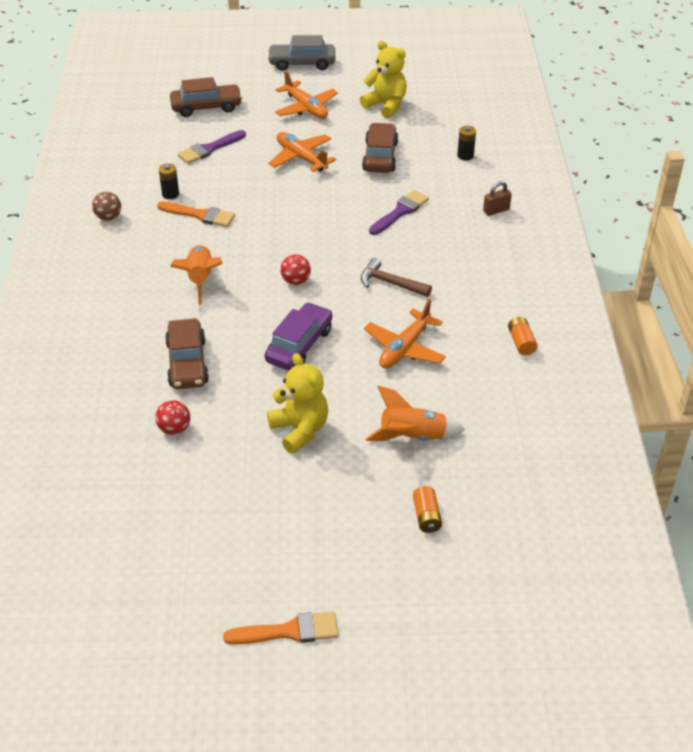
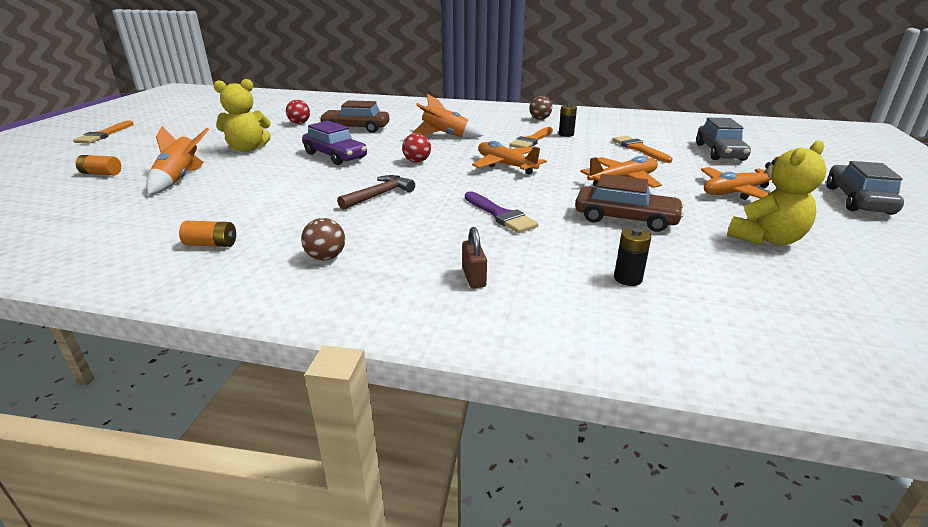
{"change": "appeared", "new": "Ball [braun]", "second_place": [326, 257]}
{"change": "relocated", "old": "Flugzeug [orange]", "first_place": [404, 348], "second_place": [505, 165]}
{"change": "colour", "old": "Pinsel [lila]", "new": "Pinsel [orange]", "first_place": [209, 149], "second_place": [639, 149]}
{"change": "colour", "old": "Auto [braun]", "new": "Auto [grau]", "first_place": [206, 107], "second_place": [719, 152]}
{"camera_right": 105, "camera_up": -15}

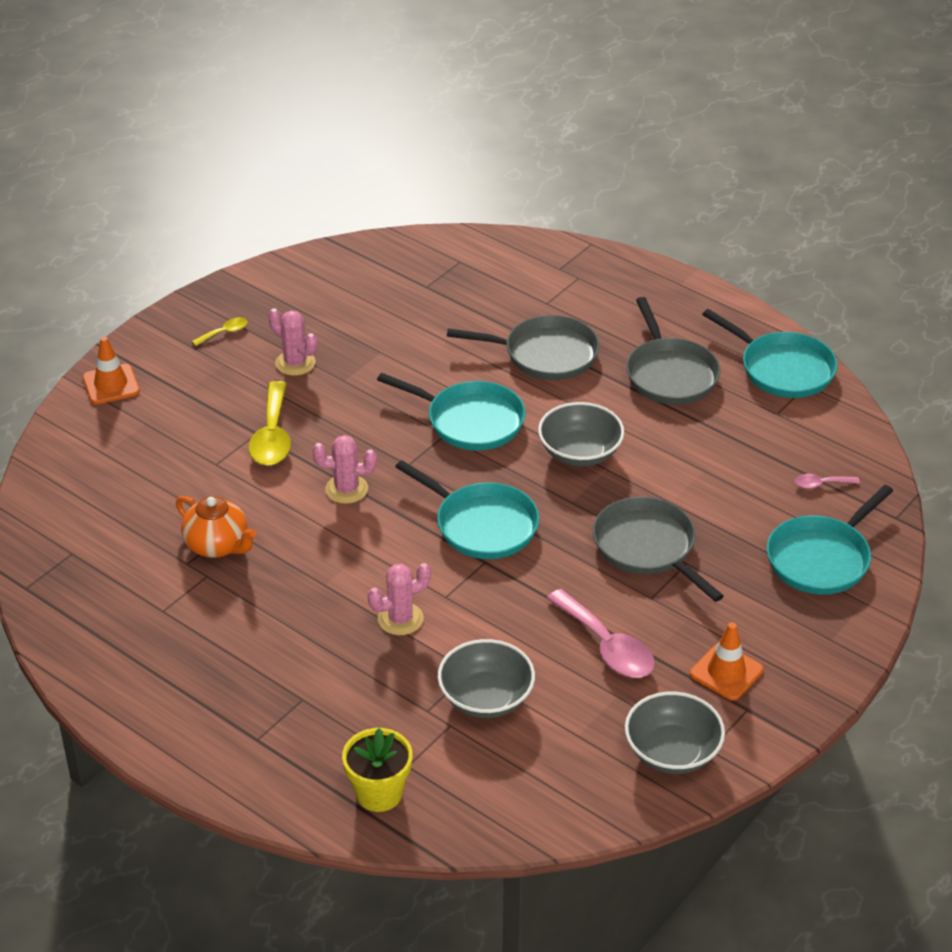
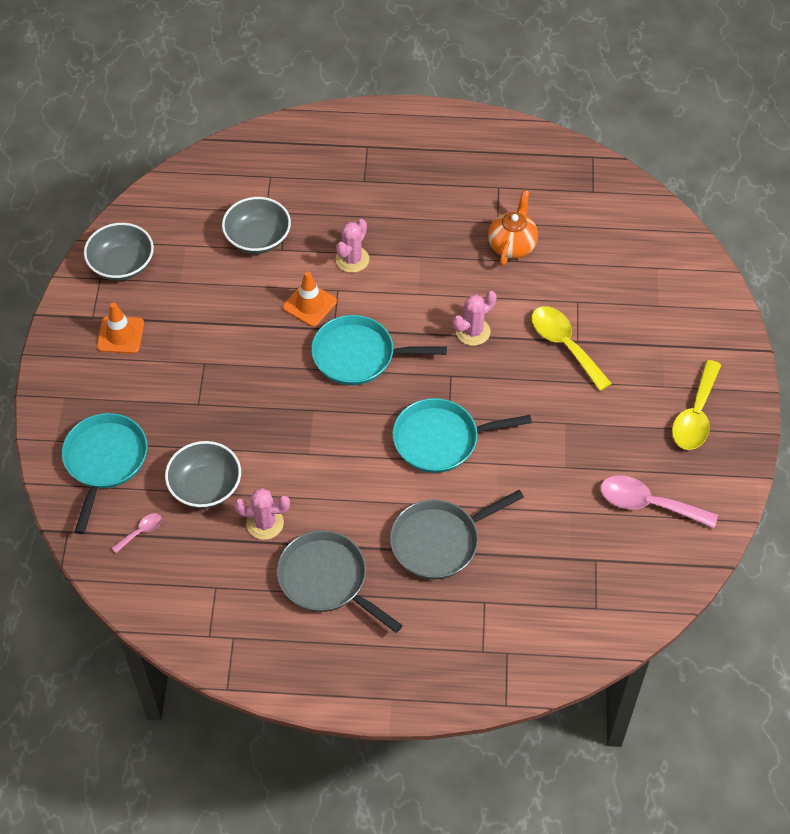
{"change": "relocated", "old": "Schüssel [grau]", "first_place": [580, 453], "second_place": [205, 486]}
{"change": "relocated", "old": "Kaktus [rosa]", "first_place": [295, 363], "second_place": [265, 523]}
{"change": "relocated", "old": "Leitkegel [orange]", "first_place": [111, 385], "second_place": [309, 304]}
{"change": "spun", "old": "Teekanne [orange]", "first_place": [218, 545], "second_place": [512, 245], "degrees": 105}
{"change": "relocated", "old": "Löffel [rosa]", "first_place": [607, 646], "second_place": [648, 504]}
{"change": "size", "old": "Löffel [gelb]", "first_place": [224, 332], "second_place": [695, 415], "factor": 2.07}
{"change": "missing", "old": "Blumentopf [gelb]", "first_place": [379, 793]}
{"change": "missing", "old": "Pfanne [grau]", "first_place": [647, 547]}
{"change": "missing", "old": "Pfanne [türkis]", "first_place": [783, 369]}
{"camera_right": 145, "camera_up": 15}

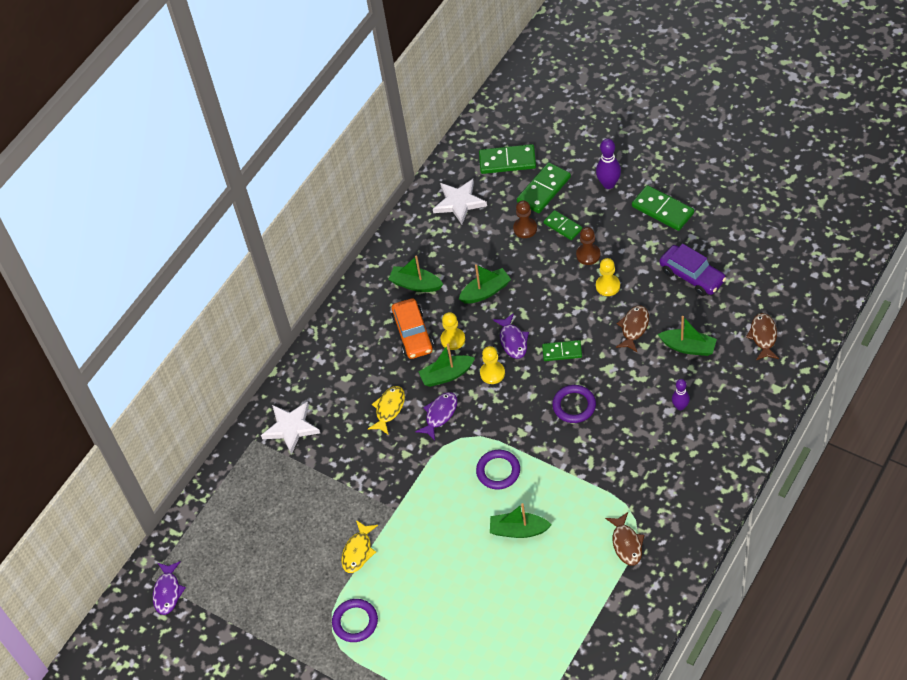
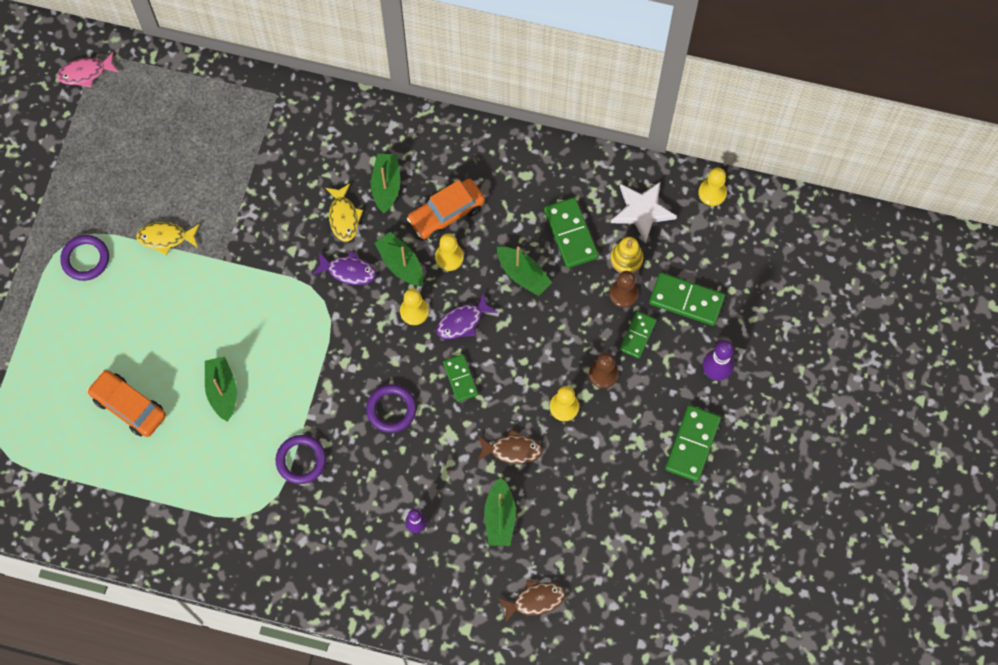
{"change": "colour", "old": "Fisch [lila]", "new": "Fisch [rosa]", "first_place": [168, 592], "second_place": [85, 73]}
{"change": "appeared", "new": "Auto [orange]", "second_place": [129, 406]}
{"change": "relocated", "old": "Ring [lila]", "first_place": [498, 471], "second_place": [301, 460]}
{"change": "spun", "old": "Fisch [gelb]", "first_place": [389, 409], "second_place": [344, 217], "degrees": 75}
{"change": "relocated", "old": "Boot [grün]", "first_place": [415, 284], "second_place": [386, 186]}
{"change": "relocated", "old": "Dominostein [grün]", "first_place": [507, 161], "second_place": [570, 234]}
{"change": "appeared", "new": "Stapelspielzeug [gelb]", "second_place": [626, 259]}
{"change": "appeared", "new": "Bauer [gelb]", "second_place": [712, 193]}
{"change": "missing", "old": "Stern [weiß]", "first_place": [291, 428]}
{"change": "missing", "old": "Fisch [braun]", "first_place": [626, 543]}
{"change": "missing", "old": "Auto [lila]", "first_place": [692, 276]}
{"camera_right": 65, "camera_up": 15}

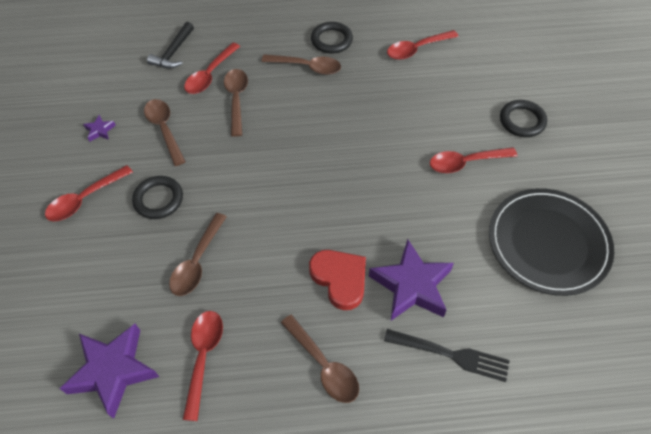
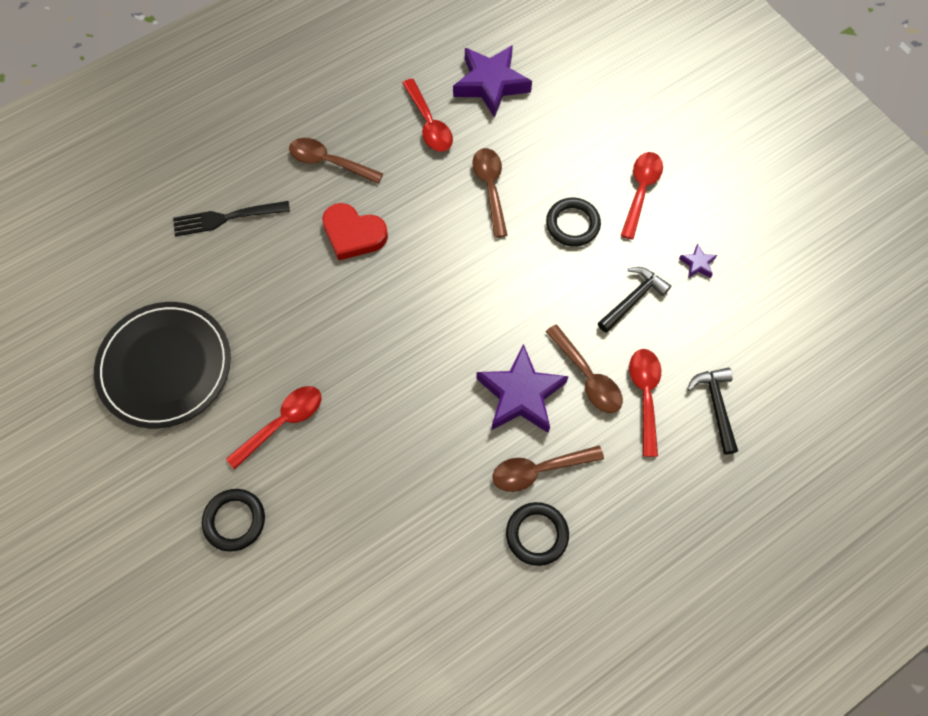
{"change": "relocated", "old": "Stern [lila]", "first_place": [411, 286], "second_place": [520, 394]}
{"change": "exchanged", "old": "Löffel [braun]", "new": "Hammer [schwarz]", "first_place": [164, 129], "second_place": [633, 299]}
{"change": "missing", "old": "Löffel [rot]", "first_place": [417, 49]}
{"camera_right": 150, "camera_up": 10}

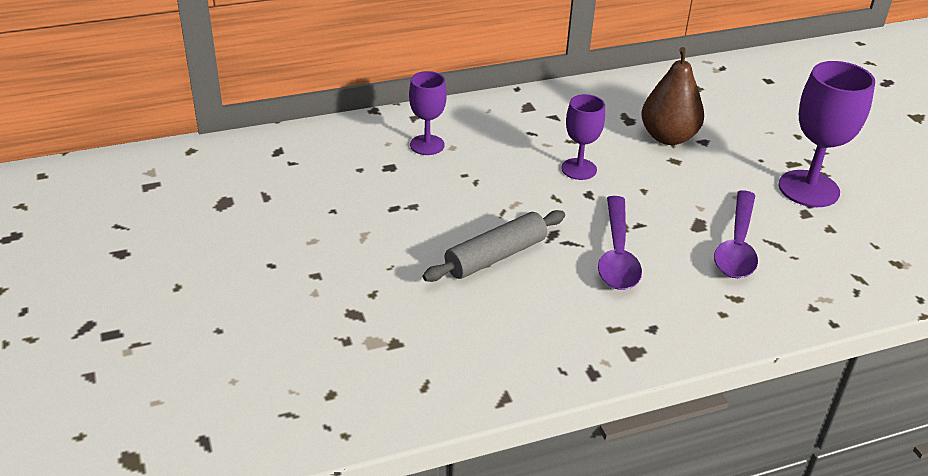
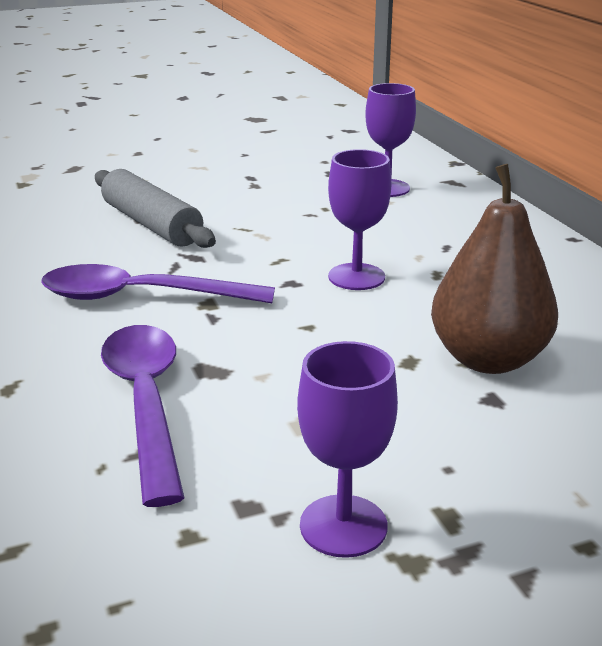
{"change": "spun", "old": "Löffel [lila]", "first_place": [737, 245], "second_place": [146, 403], "degrees": 60}
{"change": "size", "old": "Kelch [lila]", "first_place": [808, 189], "second_place": [343, 526], "factor": 0.6}
{"camera_right": 90, "camera_up": -10}

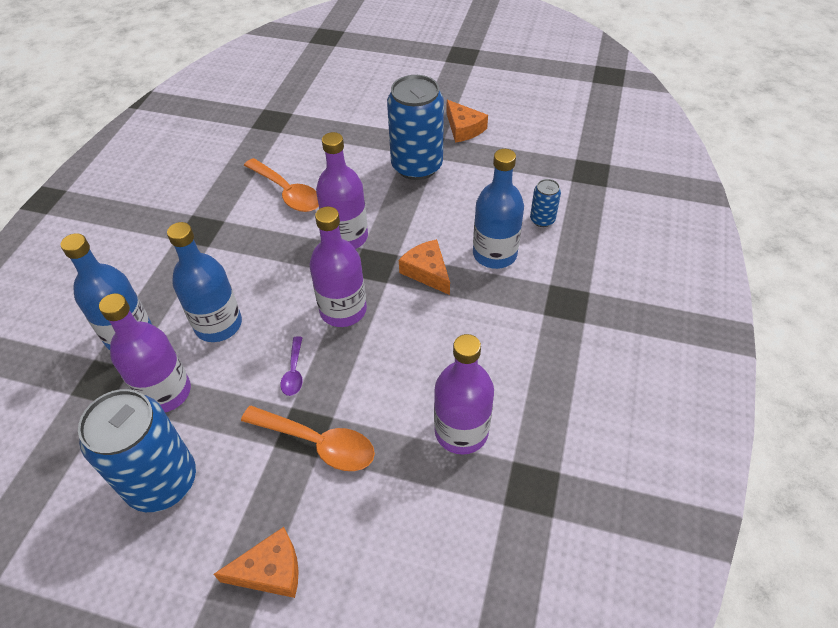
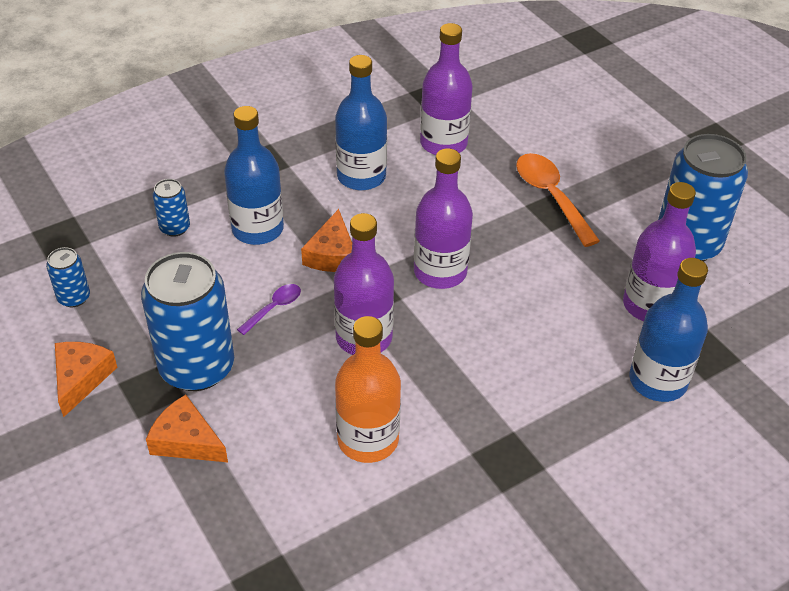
{"change": "appeared", "new": "Dose [blau]", "second_place": [74, 297]}
{"change": "relocated", "old": "Käse [orange]", "first_place": [270, 570], "second_place": [186, 440]}
{"change": "relocated", "old": "Löffel [lila]", "first_place": [294, 372], "second_place": [274, 308]}
{"change": "relocated", "old": "Flasche [blau]", "first_place": [218, 325], "second_place": [361, 176]}
{"change": "exchanged", "old": "Löffel [orange]", "new": "Flasche [orange]", "first_place": [287, 192], "second_place": [368, 439]}
{"camera_right": -140, "camera_up": -5}

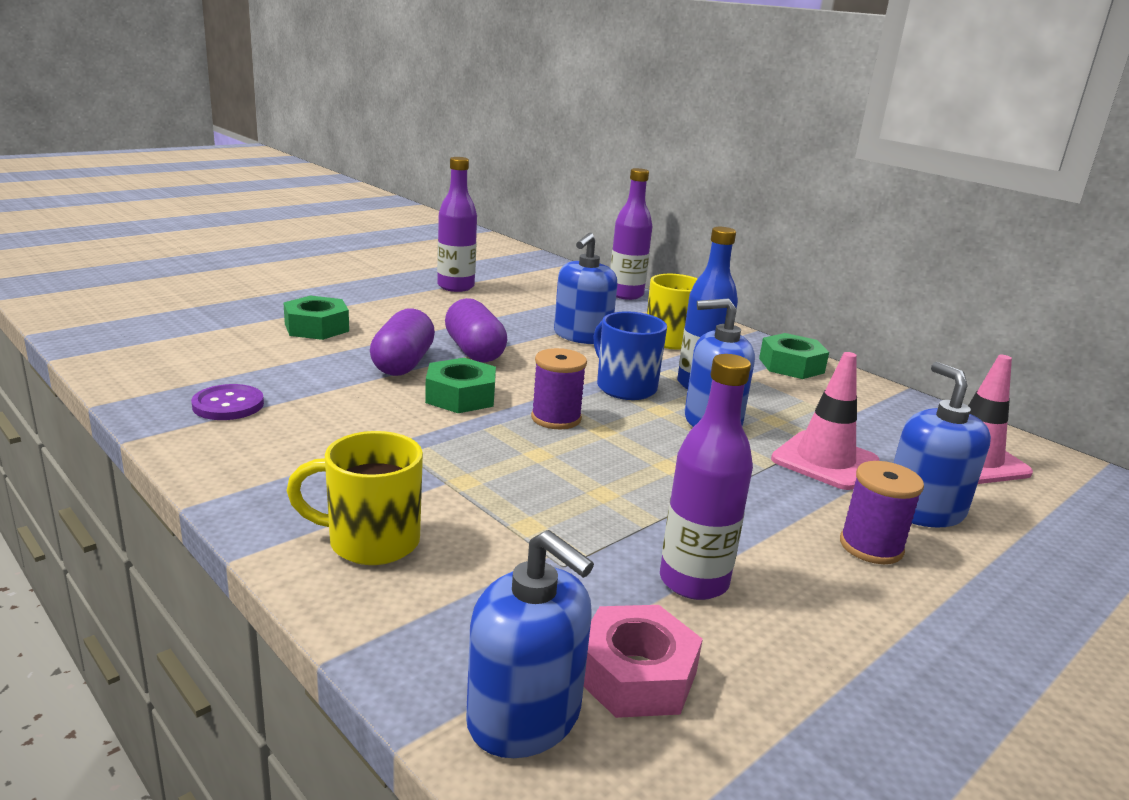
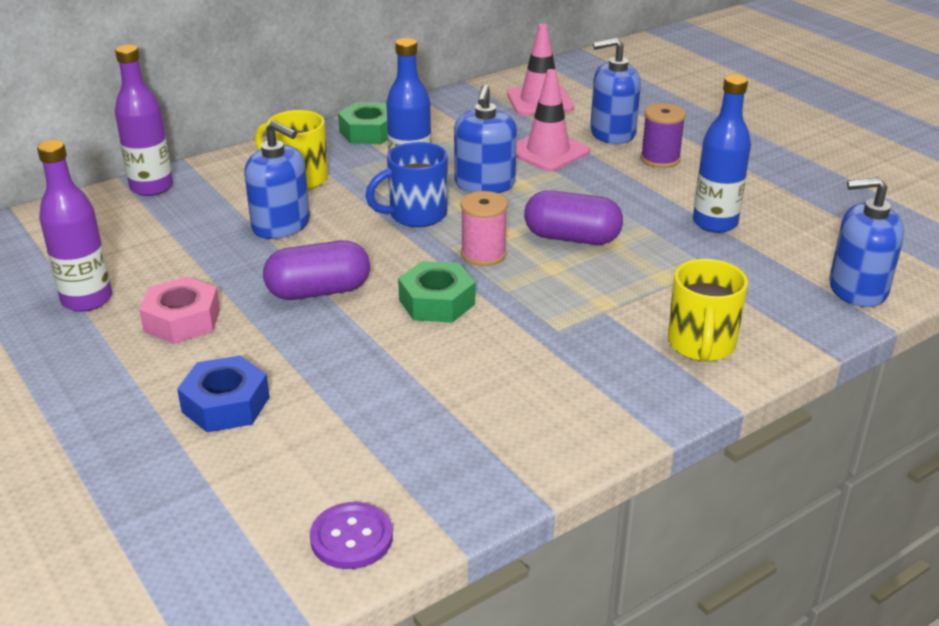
{"change": "relocated", "old": "Sechskantmutter [rosa]", "first_place": [635, 675], "second_place": [182, 320]}
{"change": "colour", "old": "Sechskantmutter [grün]", "new": "Sechskantmutter [blau]", "first_place": [316, 327], "second_place": [226, 404]}
{"change": "relocated", "old": "Knopf [lila]", "first_place": [228, 405], "second_place": [351, 538]}
{"change": "colour", "old": "Garnrolle [lila]", "new": "Garnrolle [rosa]", "first_place": [556, 418], "second_place": [483, 254]}
{"change": "relocated", "old": "Kapsel [lila]", "first_place": [403, 363], "second_place": [572, 238]}
{"change": "colour", "old": "Flasche [lila]", "new": "Flasche [blau]", "first_place": [693, 581], "second_place": [715, 223]}
{"change": "spun", "old": "Seifenspender [blau]", "first_place": [524, 717], "second_place": [857, 289], "degrees": -135}
{"camera_right": -80, "camera_up": 10}

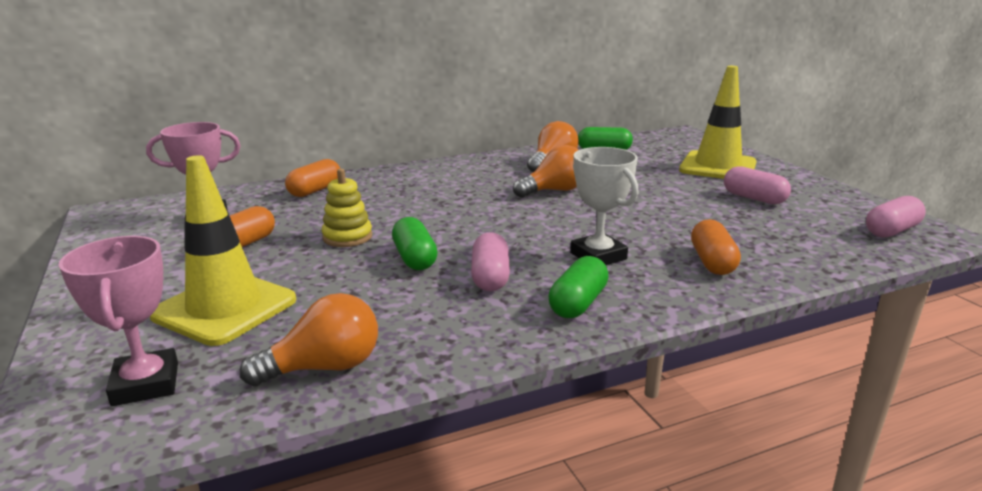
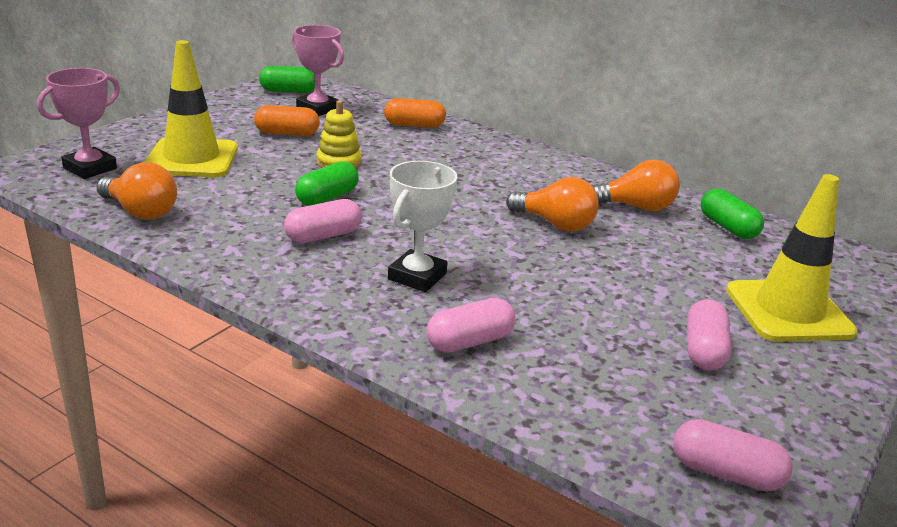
{"change": "relocated", "old": "Kapsel [grün]", "first_place": [578, 303], "second_place": [289, 91]}
{"change": "colour", "old": "Kapsel [orange]", "new": "Kapsel [rosa]", "first_place": [712, 262], "second_place": [470, 342]}
{"camera_right": 55, "camera_up": 5}

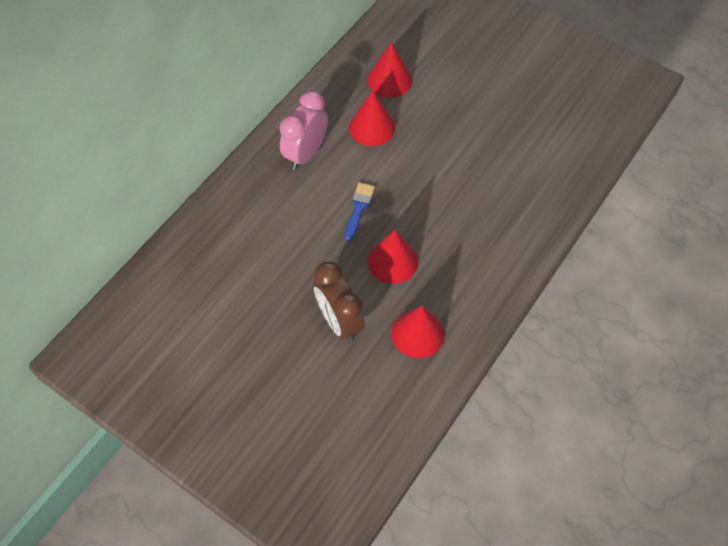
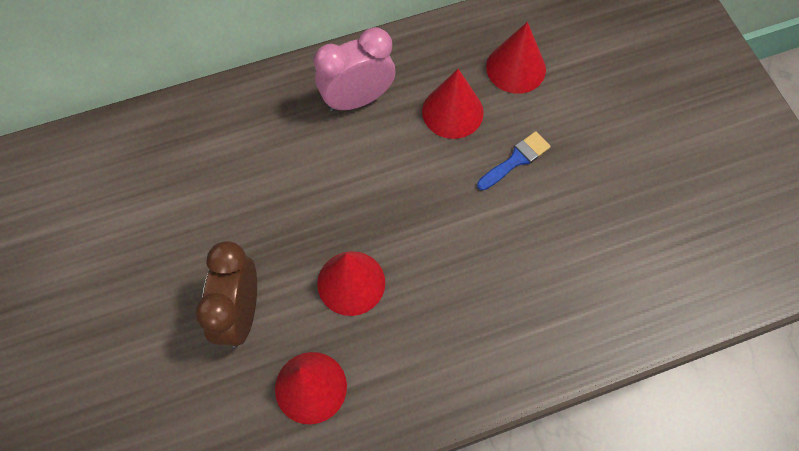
{"change": "relocated", "old": "Pinsel [blau]", "first_place": [359, 208], "second_place": [516, 160]}
{"camera_right": 35, "camera_up": 5}

